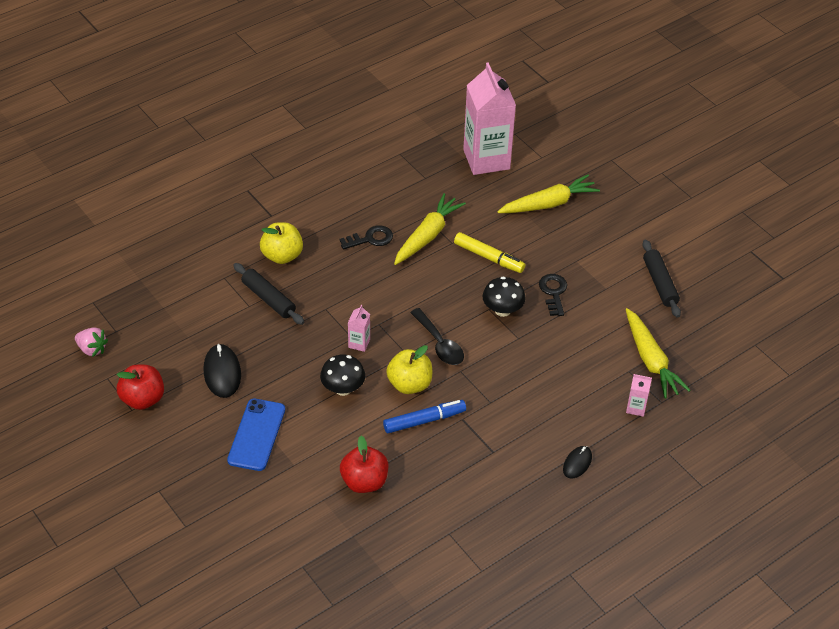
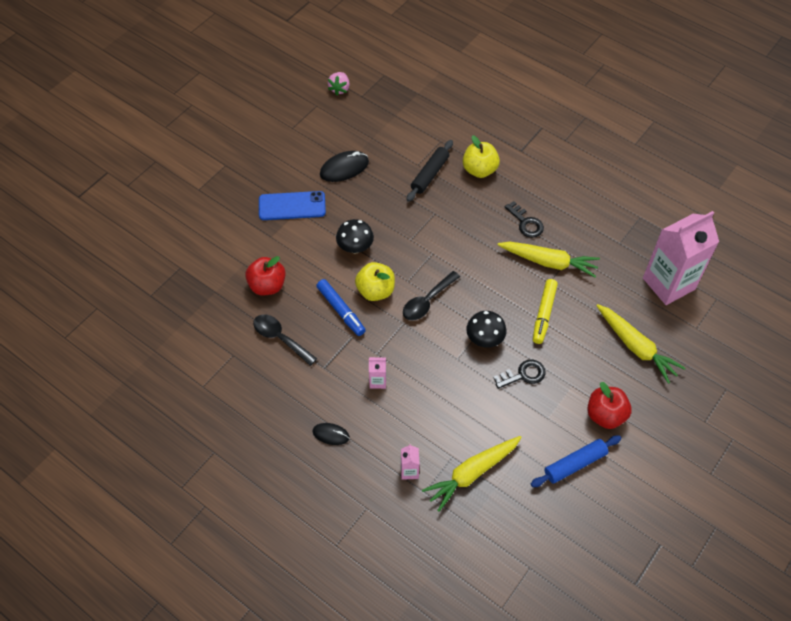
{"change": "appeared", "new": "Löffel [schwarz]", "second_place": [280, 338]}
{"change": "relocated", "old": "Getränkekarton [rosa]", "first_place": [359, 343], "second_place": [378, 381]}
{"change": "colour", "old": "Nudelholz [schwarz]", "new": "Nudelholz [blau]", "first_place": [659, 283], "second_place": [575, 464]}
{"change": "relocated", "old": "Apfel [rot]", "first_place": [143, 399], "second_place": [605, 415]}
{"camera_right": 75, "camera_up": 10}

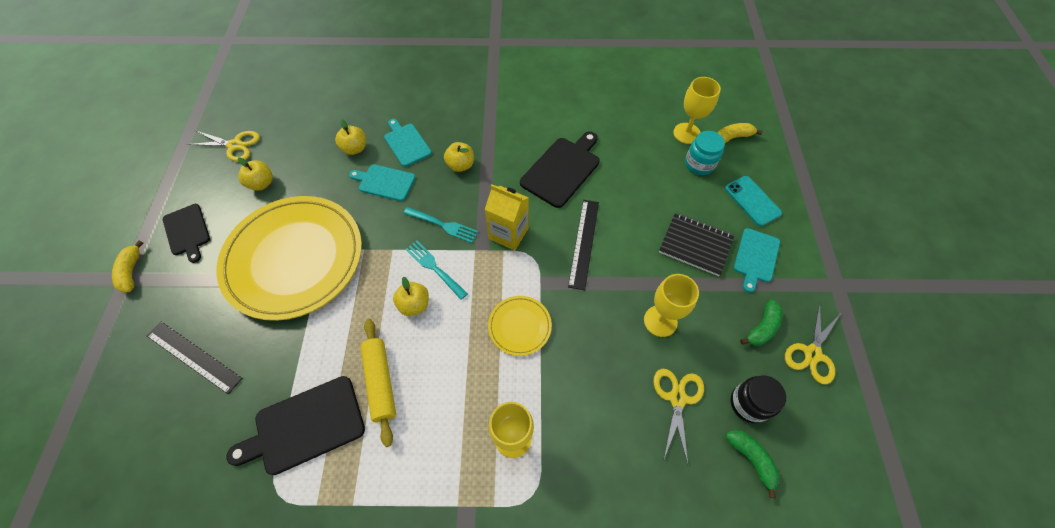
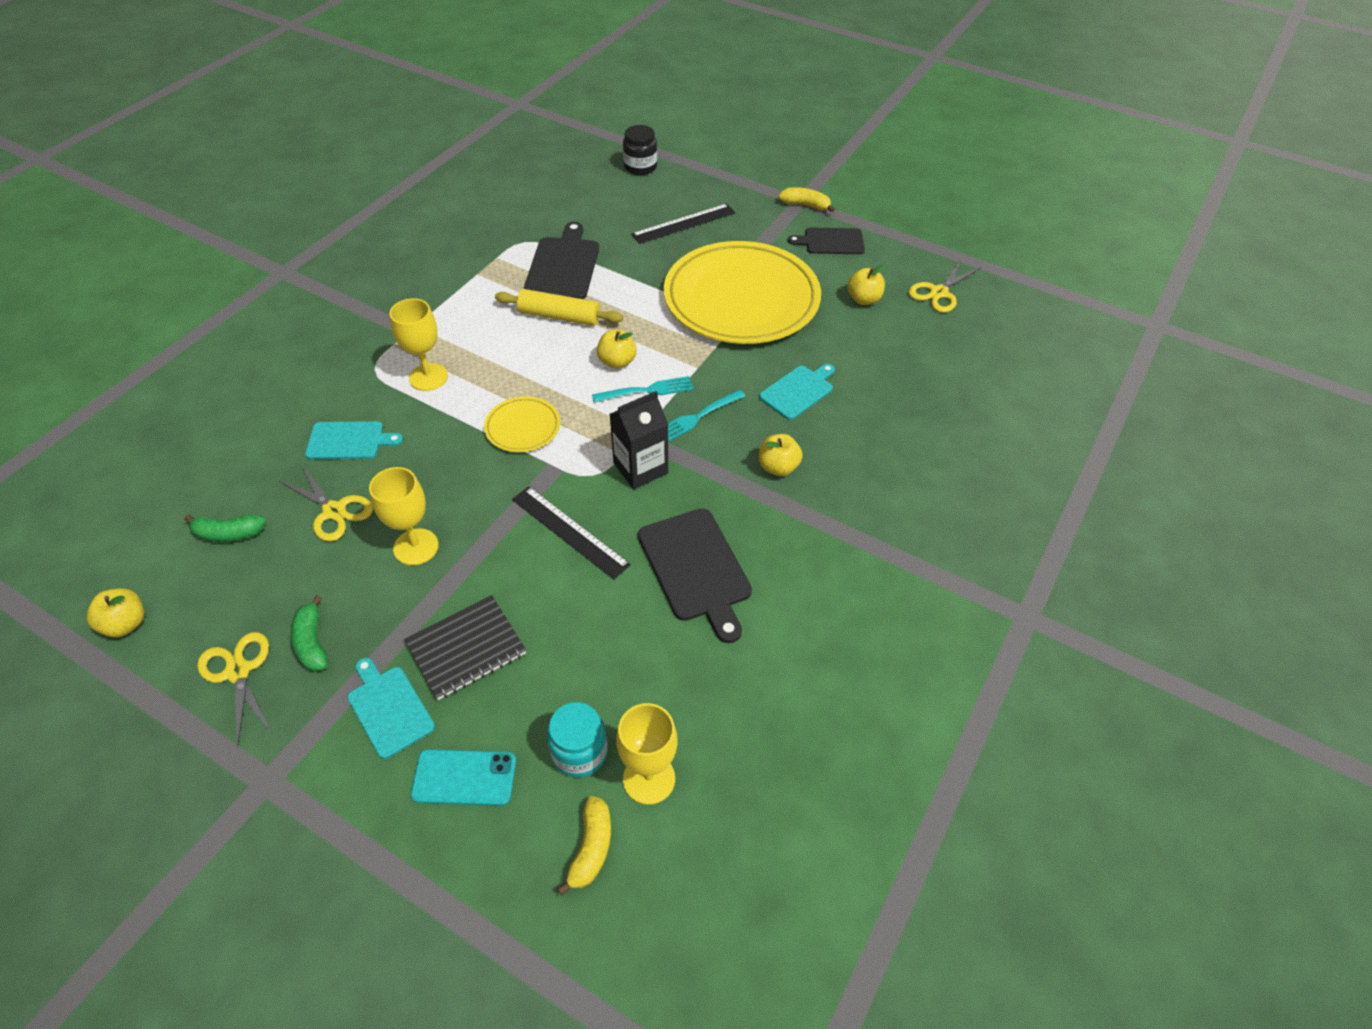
{"change": "relocated", "old": "Apfel [gelb]", "first_place": [355, 148], "second_place": [126, 624]}
{"change": "relocated", "old": "Schneidebrett [türkis]", "first_place": [406, 143], "second_place": [349, 441]}
{"change": "colour", "old": "Getränkekarton [gelb]", "new": "Getränkekarton [schwarz]", "first_place": [508, 233], "second_place": [640, 468]}
{"change": "relocated", "old": "Einmachglas [schwarz]", "first_place": [749, 403], "second_place": [640, 167]}
{"camera_right": 120, "camera_up": -10}

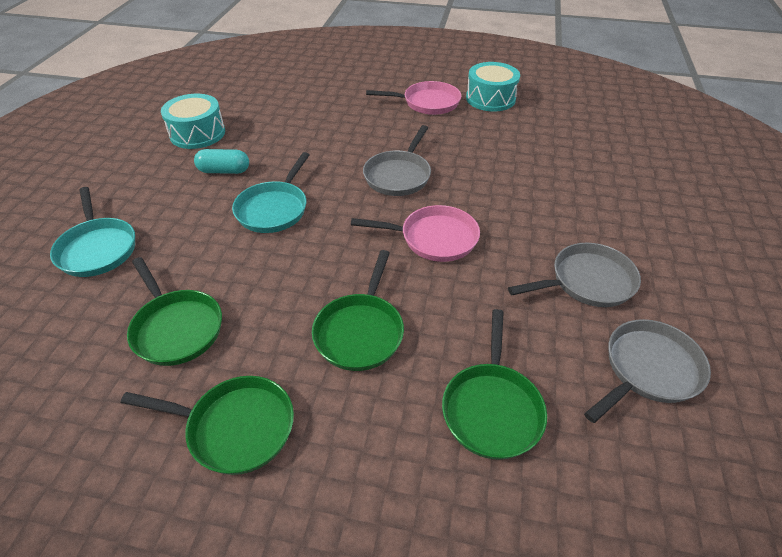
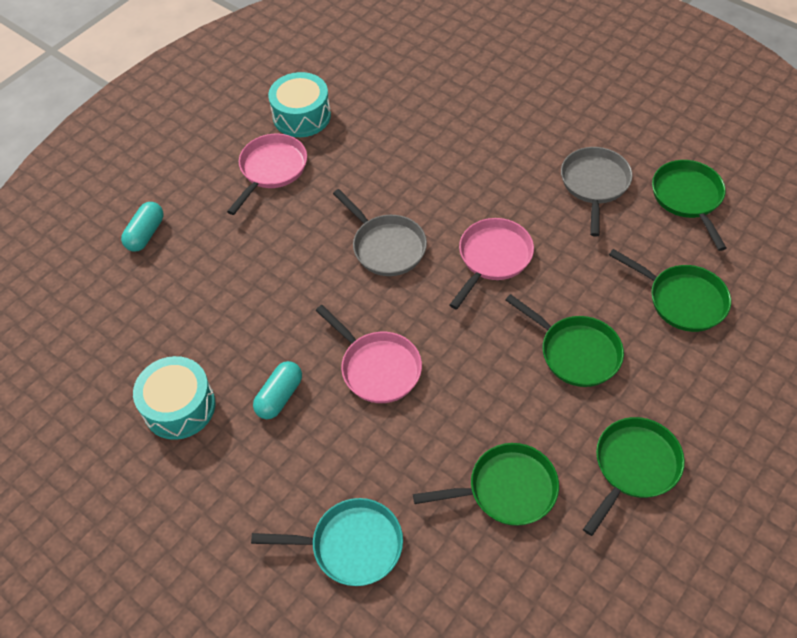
{"change": "appeared", "new": "Kapsel [türkis]", "second_place": [146, 234]}
{"change": "colour", "old": "Pfanne [türkis]", "new": "Pfanne [rosa]", "first_place": [274, 209], "second_place": [377, 367]}
{"change": "colour", "old": "Pfanne [grau]", "new": "Pfanne [grün]", "first_place": [648, 370], "second_place": [688, 198]}
{"camera_right": -60, "camera_up": 10}

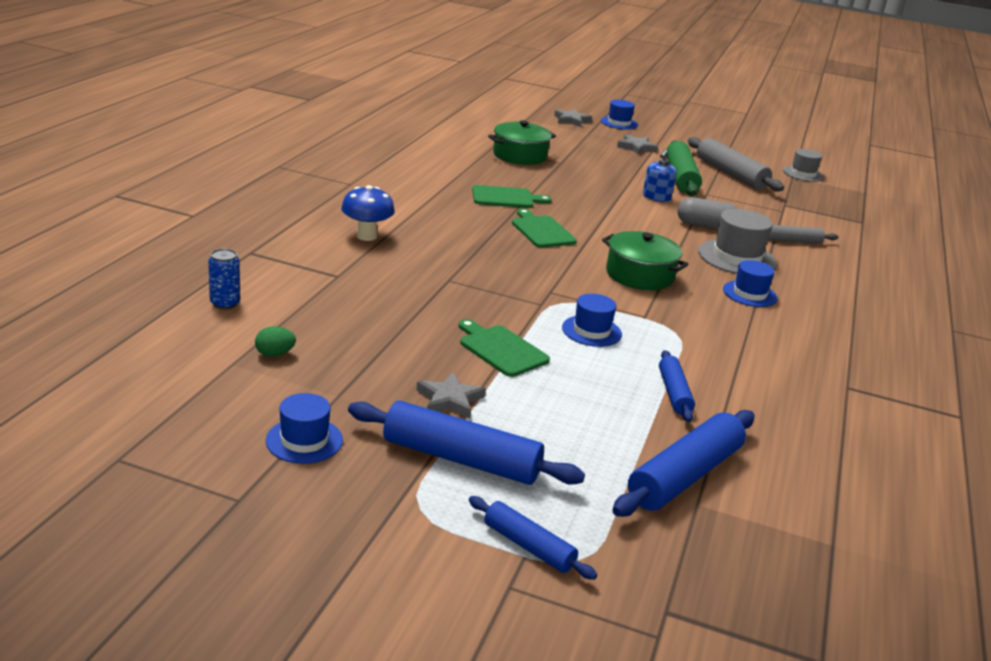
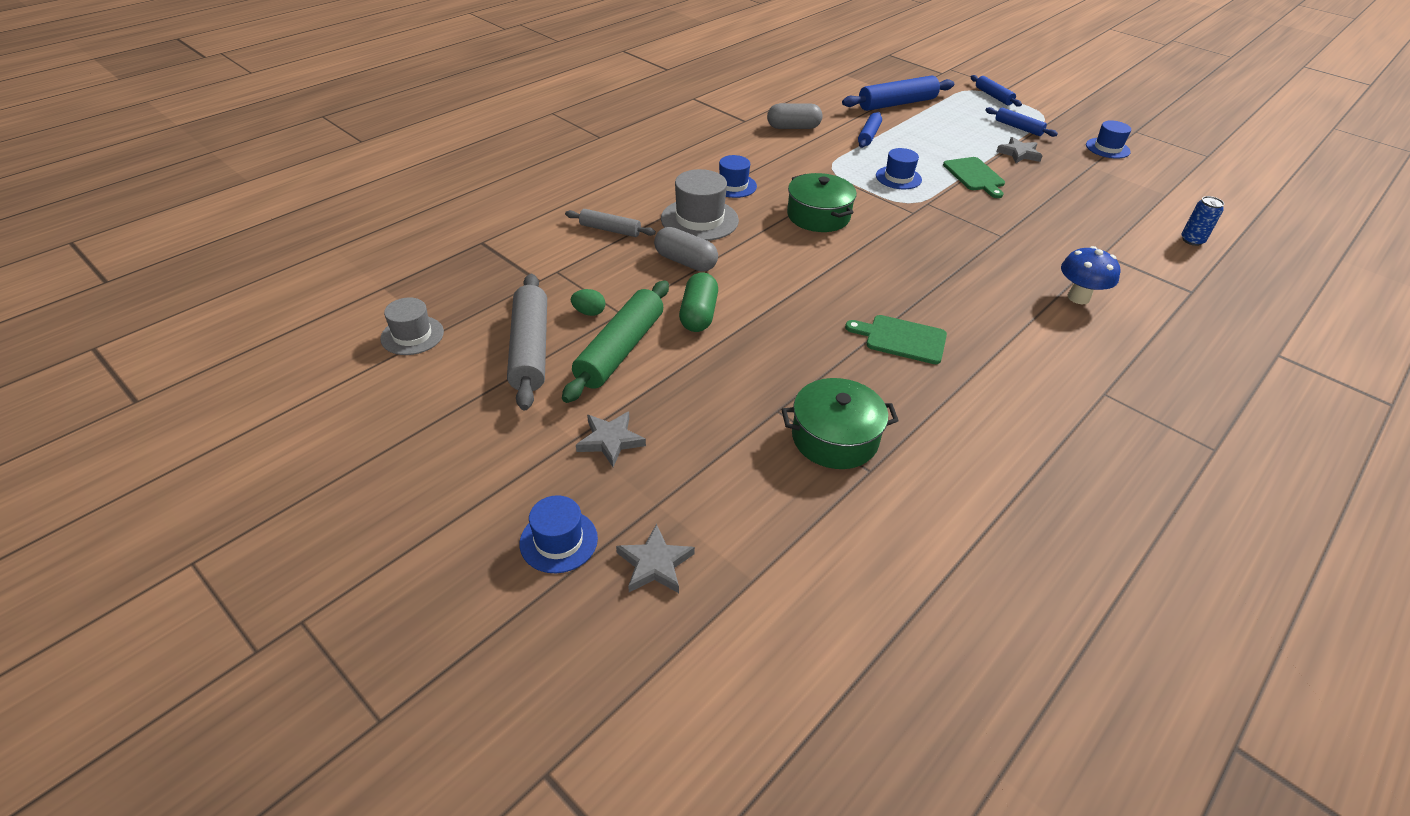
{"change": "relocated", "old": "Ei [grün]", "first_place": [274, 354], "second_place": [589, 312]}
{"change": "exchanged", "old": "Seifenspender [blau]", "new": "Kapsel [grün]", "first_place": [656, 197], "second_place": [698, 315]}
{"change": "appeared", "new": "Kapsel [grau]", "second_place": [793, 127]}
{"change": "size", "old": "Nudelholz [blau]", "first_place": [461, 459], "second_place": [1018, 128], "factor": 0.57}
{"change": "missing", "old": "Schneidebrett [grün]", "first_place": [542, 231]}
{"camera_right": -155, "camera_up": 15}

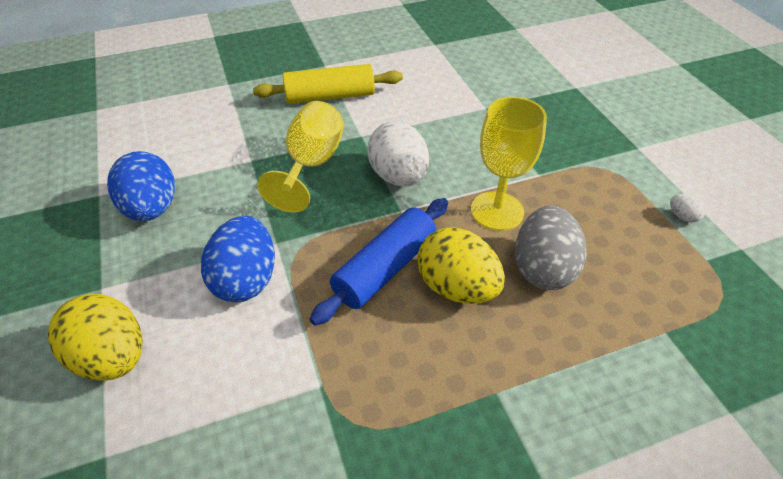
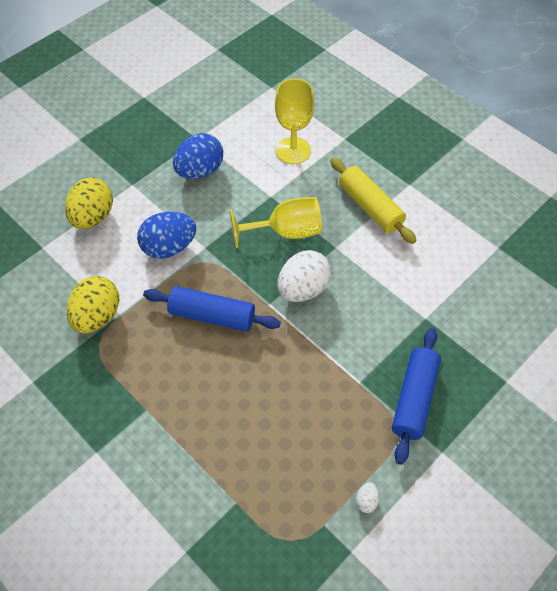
{"change": "relocated", "old": "Ei [gelb]", "first_place": [457, 287], "second_place": [97, 316]}
{"change": "relocated", "old": "Kelch [gelb]", "first_place": [497, 211], "second_place": [293, 150]}
{"change": "appeared", "new": "Nudelholz [blau]", "second_place": [414, 399]}
{"change": "missing", "old": "Ei [grau]", "first_place": [543, 268]}
{"camera_right": 65, "camera_up": 10}

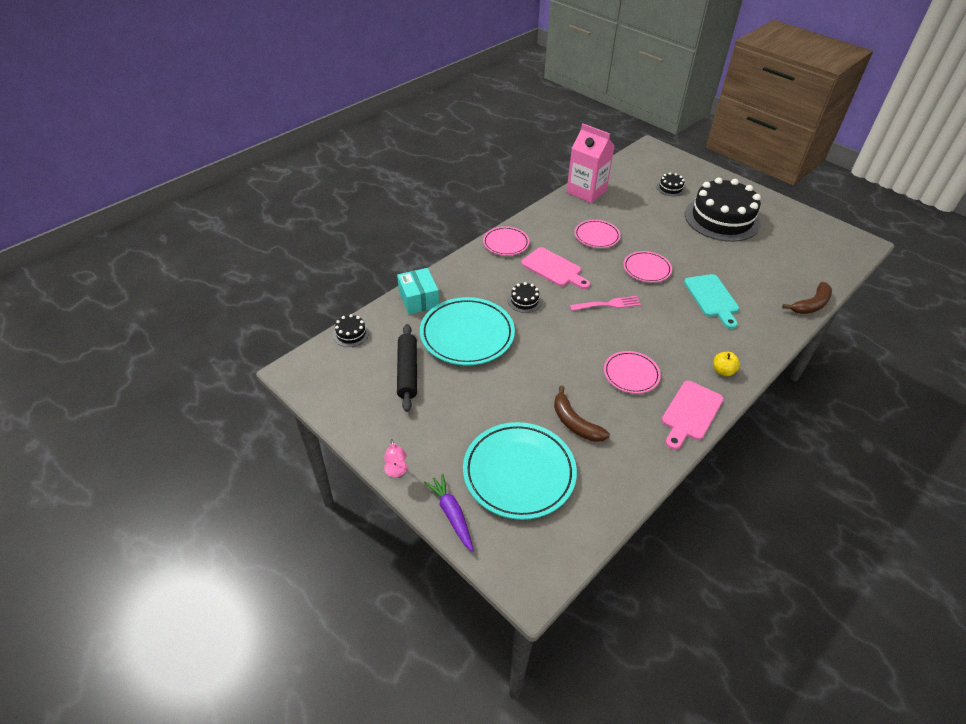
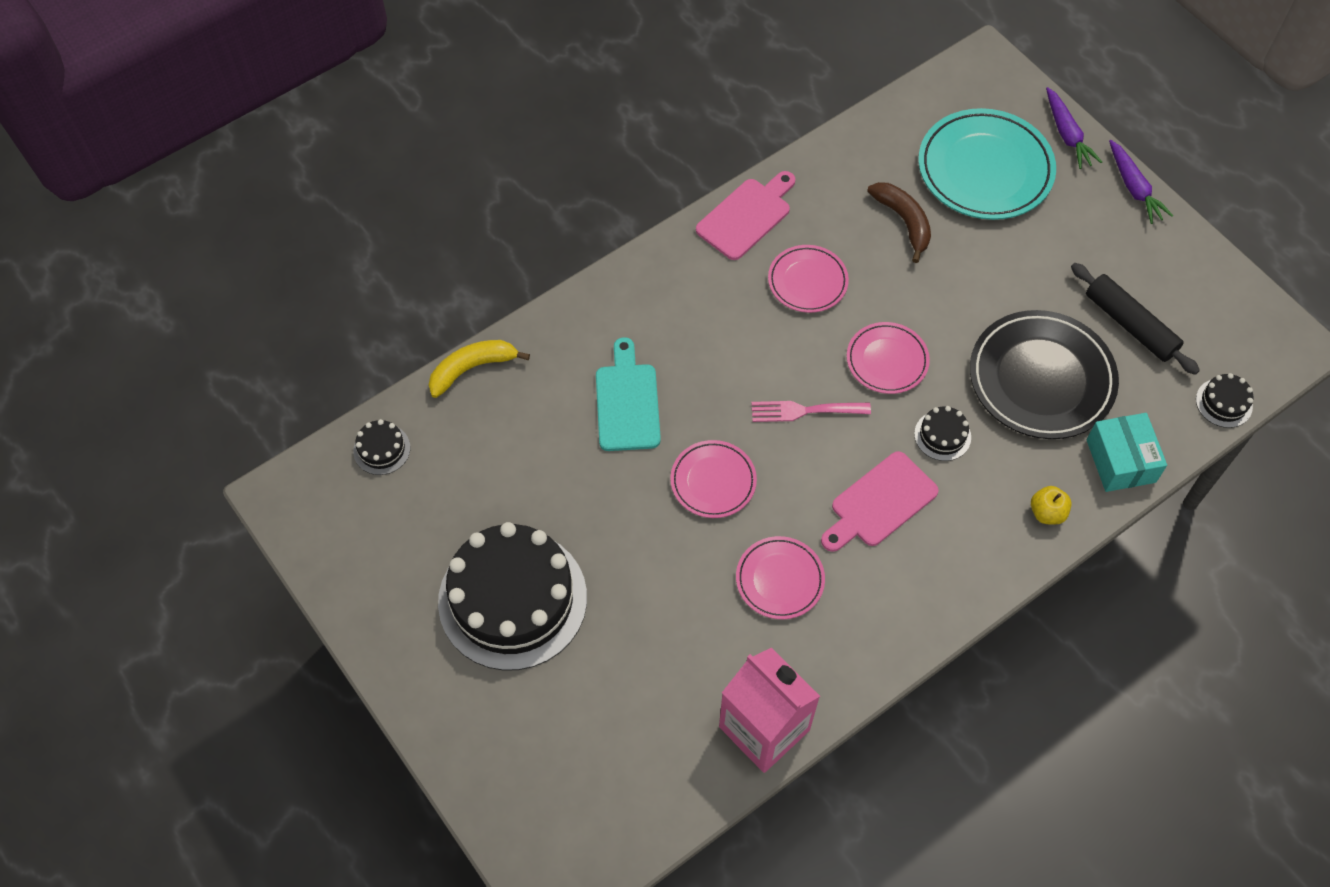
{"change": "relocated", "old": "Kuchen [schwarz]", "first_place": [670, 188], "second_place": [382, 449]}
{"change": "colour", "old": "Banane [braun]", "new": "Banane [gelb]", "first_place": [811, 305], "second_place": [472, 368]}
{"change": "spun", "old": "Schneidebrett [rosa]", "first_place": [554, 269], "second_place": [879, 503], "degrees": -90}
{"change": "relocated", "old": "Teller [rosa]", "first_place": [506, 243], "second_place": [887, 360]}
{"change": "colour", "old": "Teller [türkis]", "new": "Teller [schwarz]", "first_place": [467, 335], "second_place": [1041, 379]}
{"change": "relocated", "old": "Apfel [gelb]", "first_place": [723, 371], "second_place": [1047, 513]}
{"change": "spun", "old": "Nudelholz [schwarz]", "first_place": [407, 371], "second_place": [1130, 325], "degrees": -45}
{"change": "exchanged", "old": "Lampe [rosa]", "new": "Karotte [lila]", "first_place": [396, 472], "second_place": [1134, 188]}
{"camera_right": -170, "camera_up": 15}

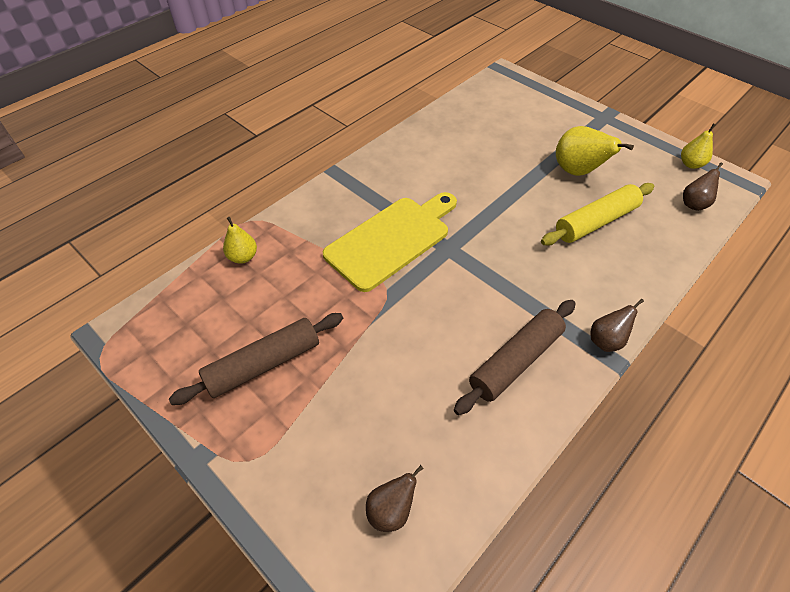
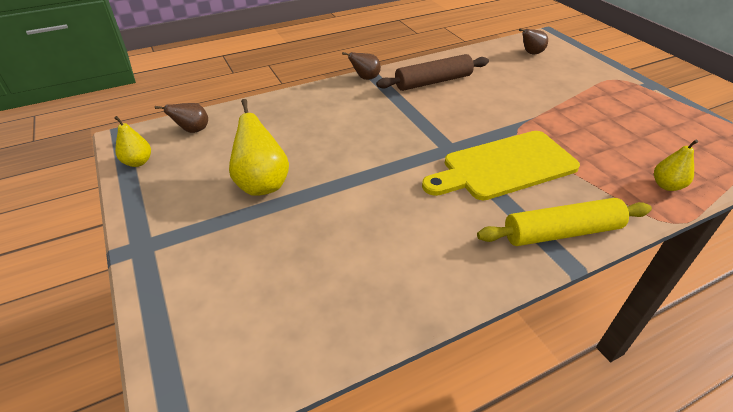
{"change": "relocated", "old": "Nudelholz [gelb]", "first_place": [595, 221], "second_place": [561, 232]}
{"change": "missing", "old": "Nudelholz [braun]", "first_place": [263, 364]}
{"camera_right": -160, "camera_up": -10}

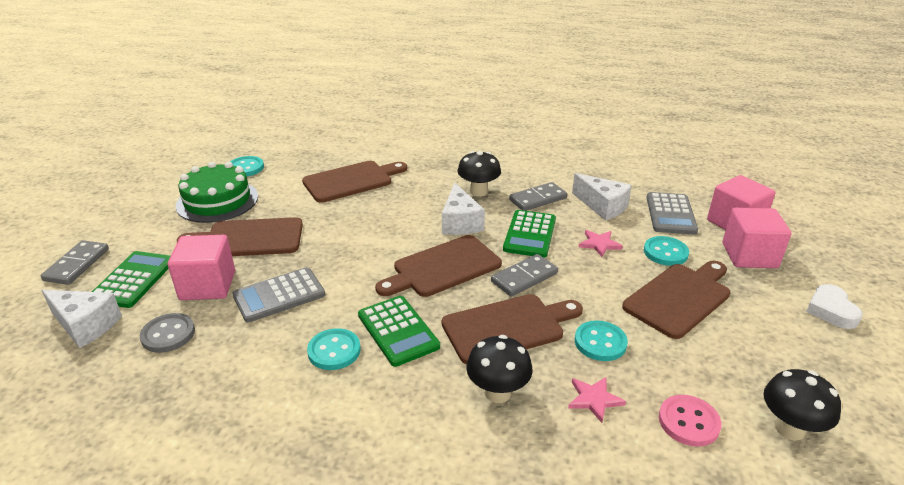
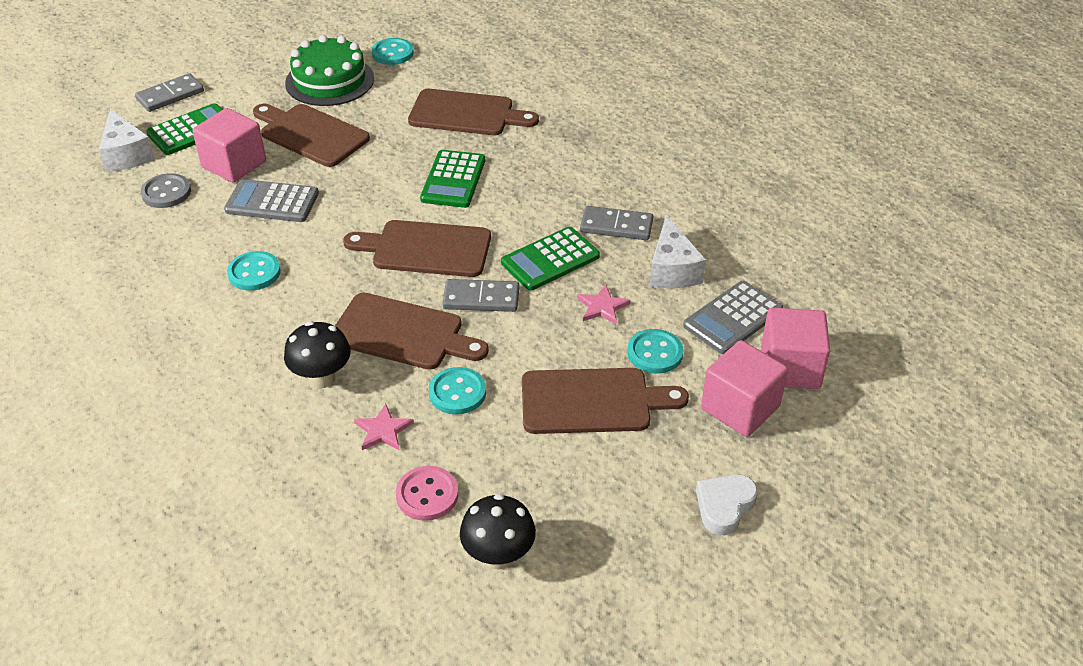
{"change": "relocated", "old": "Taschenrechner [grün]", "first_place": [398, 331], "second_place": [453, 180]}
{"change": "missing", "old": "Käse [weiß]", "first_place": [460, 222]}
{"change": "missing", "old": "Pilz [schwarz]", "first_place": [478, 192]}
{"camera_right": 40, "camera_up": 10}

